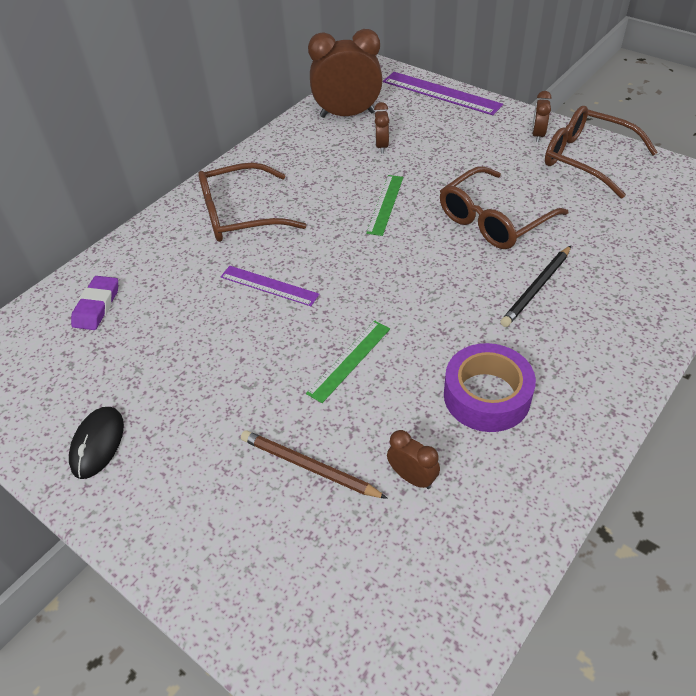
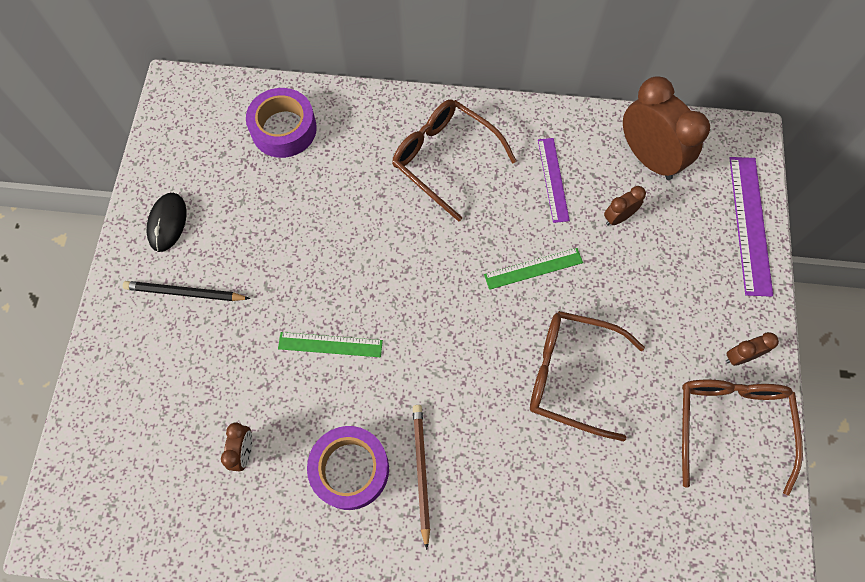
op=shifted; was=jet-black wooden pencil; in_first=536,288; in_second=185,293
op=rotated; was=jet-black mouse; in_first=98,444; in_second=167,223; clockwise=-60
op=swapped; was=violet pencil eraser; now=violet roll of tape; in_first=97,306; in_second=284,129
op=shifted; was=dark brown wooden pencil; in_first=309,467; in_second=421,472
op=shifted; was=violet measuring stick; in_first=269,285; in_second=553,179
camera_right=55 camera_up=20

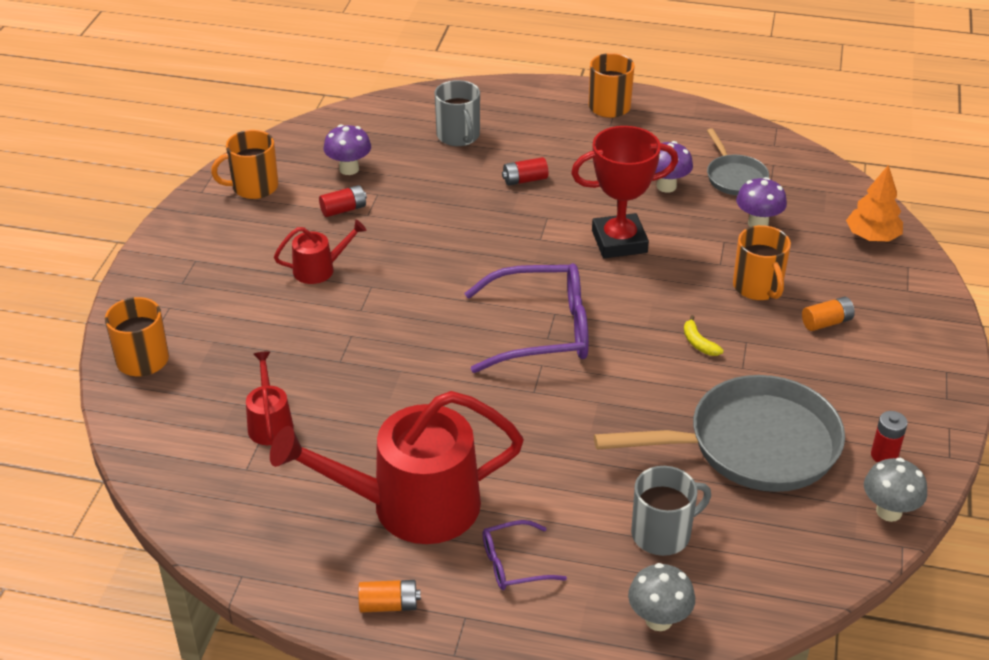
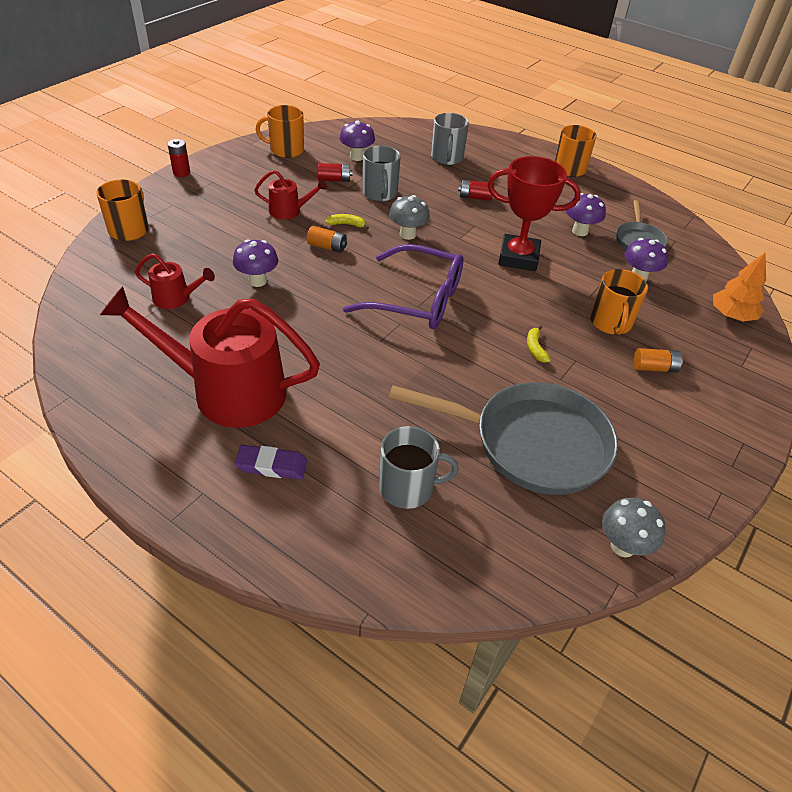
op=rotated; was=crimson watering can; in_first=270,423; in_second=176,298; clockwise=90
op=shifted; was=crimson AA battery; in_first=884,455; in_second=181,172
op=new; now=violet toadstool; in_second=257,281
op=swapped; was=violet eyeglasses; now=violet pencil eraser; in_first=514,564; in_second=271,465
op=shifted; was=orange AA battery; in_first=389,605; in_second=327,247
op=new; now=golden banana; in_second=346,224
op=new; now=ash-grey mug; in_second=380,193
op=shifted; was=ash-grey toadstool; in_first=658,620; in_second=407,234
camera_right=20 camera_up=5

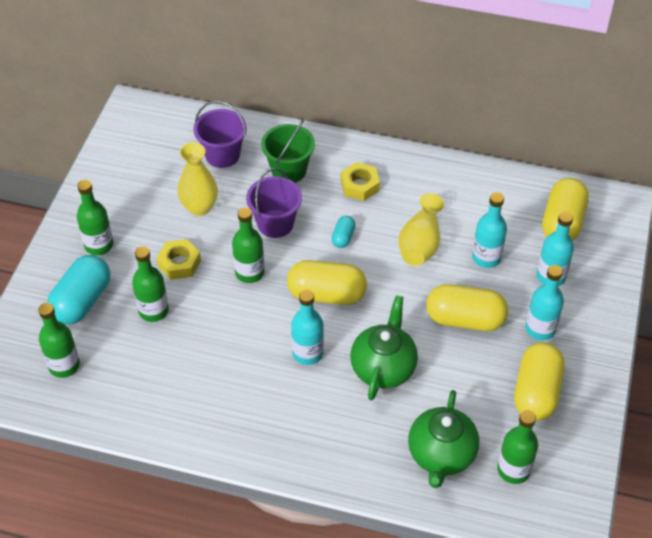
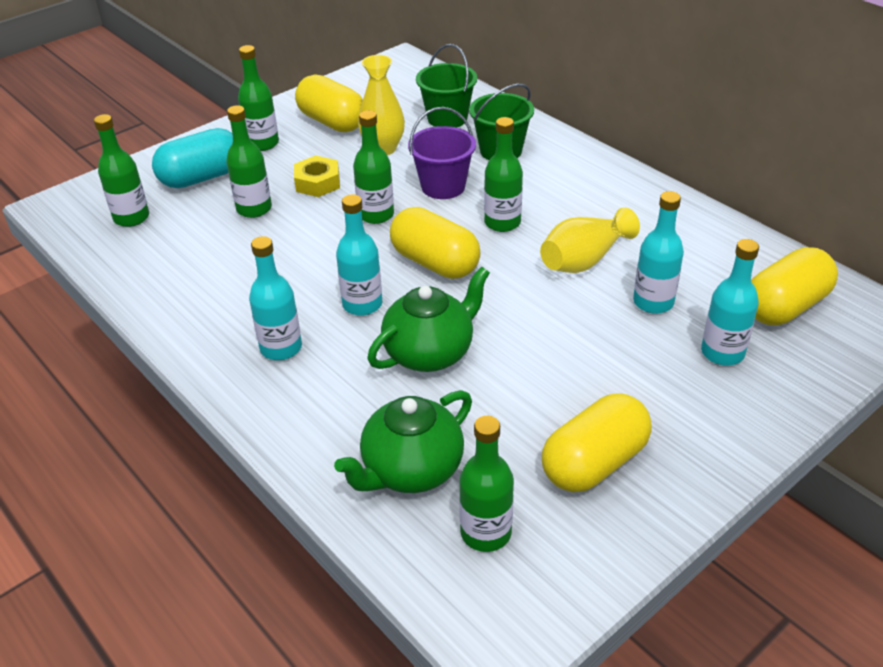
op=shifted; was=aqua drink bottle; in_first=540,329; in_second=281,348
op=shifted; was=golden pill; in_first=465,319; in_second=332,122
op=repainted; was=violet bucket; now=leaf-green bucket; in_first=222,155; in_second=447,118
op=swapped; was=aqua pill; now=leaf-green drink bottle; in_first=343,237; in_second=502,223
op=gone; was=golden hexagon nut; in_first=360,185
camera_right=35 camera_up=-10

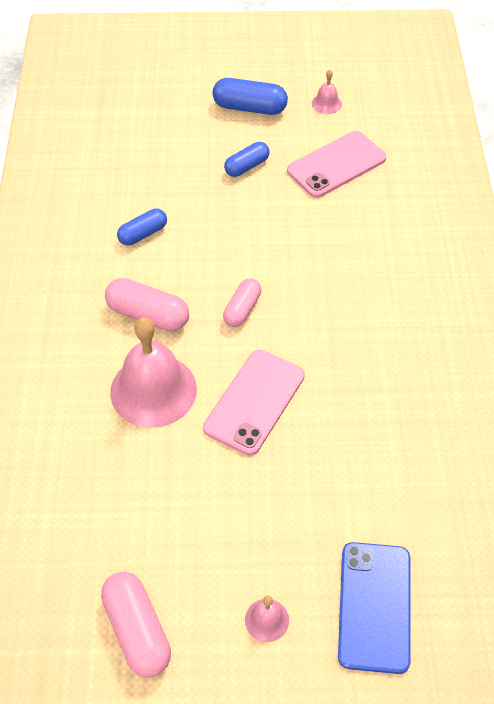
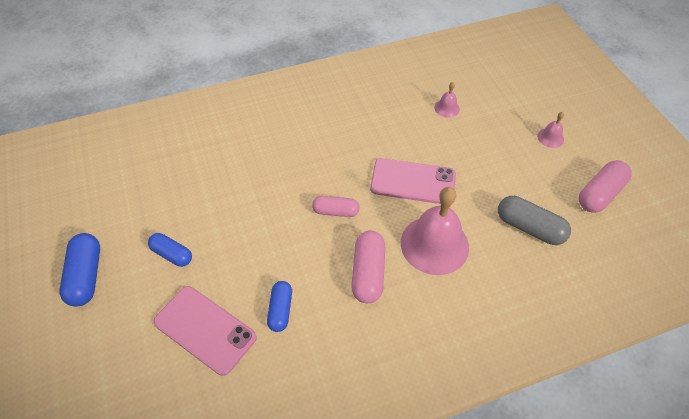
op=shifted; was=rose-pink mobile phone; in_first=336,165; in_second=205,329
op=rotated; was=cobalt pill; in_first=143,234; in_second=280,310; clockwise=60
op=shifted; was=rose-pink school bell; in_first=326,103; in_second=447,108
op=new; now=ash-grey pill; in_second=529,228
op=gone; was=cobalt mobile phone; in_first=374,606
camera_right=-110 camera_up=0

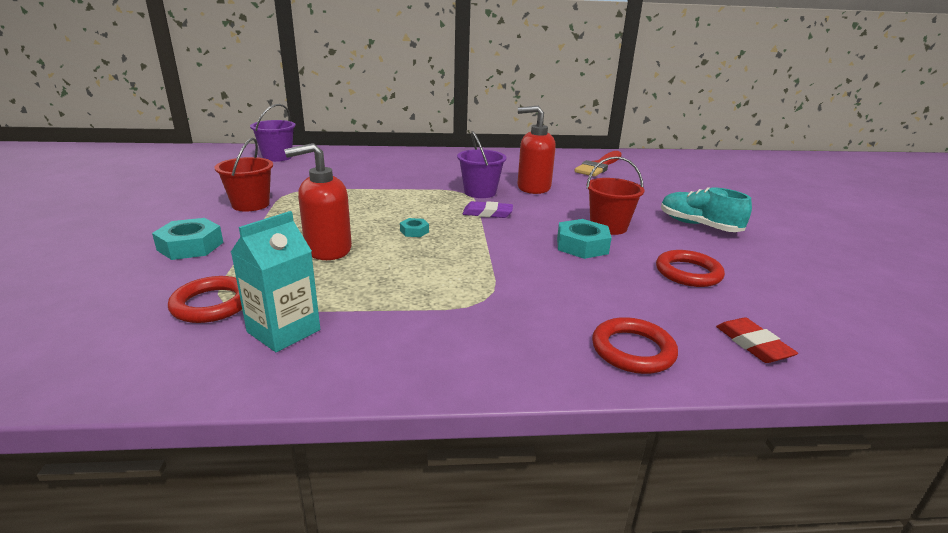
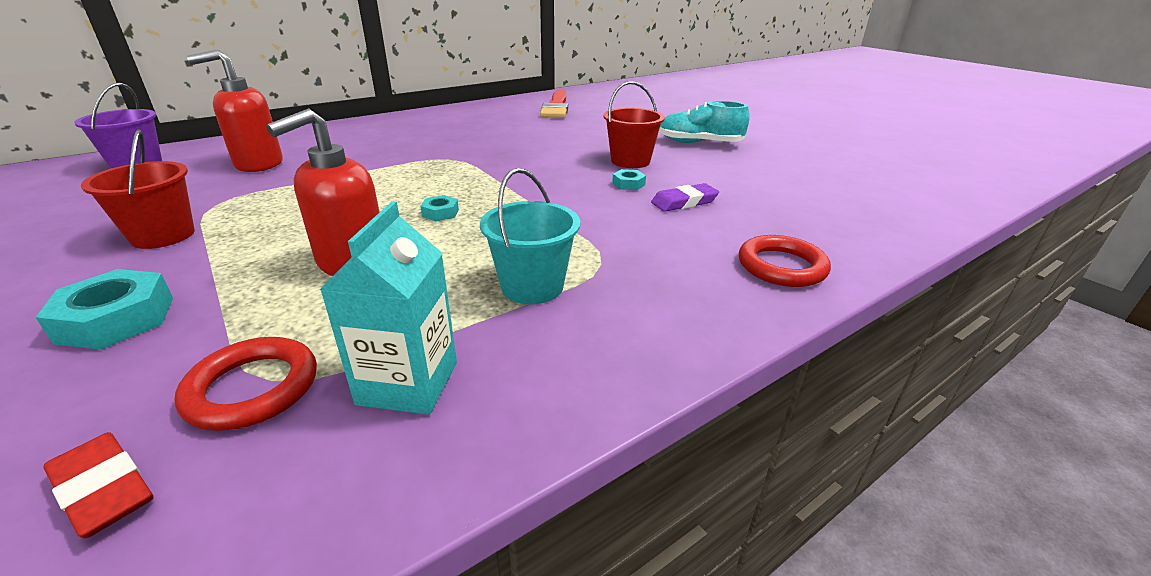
op=shifted; was=crimson pencil eraser; in_first=753,344; in_second=103,489
op=shifted; was=crimson soap dispenser; in_first=533,188; in_second=258,164
op=new; now=aqua bucket; in_second=532,286
op=scaled; was=aqua hexagon nut; in_first=582,246; in_second=628,184; ratio=0.53
op=shifted; was=violet pencil eraser; in_first=487,213; in_second=684,202
op=gone; was=violet bucket; in_first=480,192
op=gone; was=crimson hoop; in_first=688,273
camera_right=-30 camera_up=5

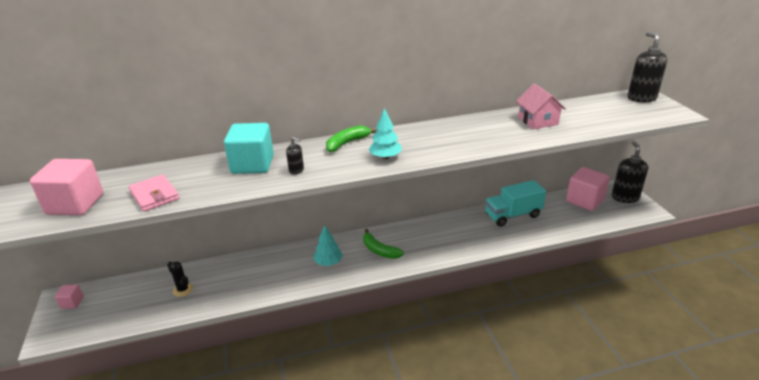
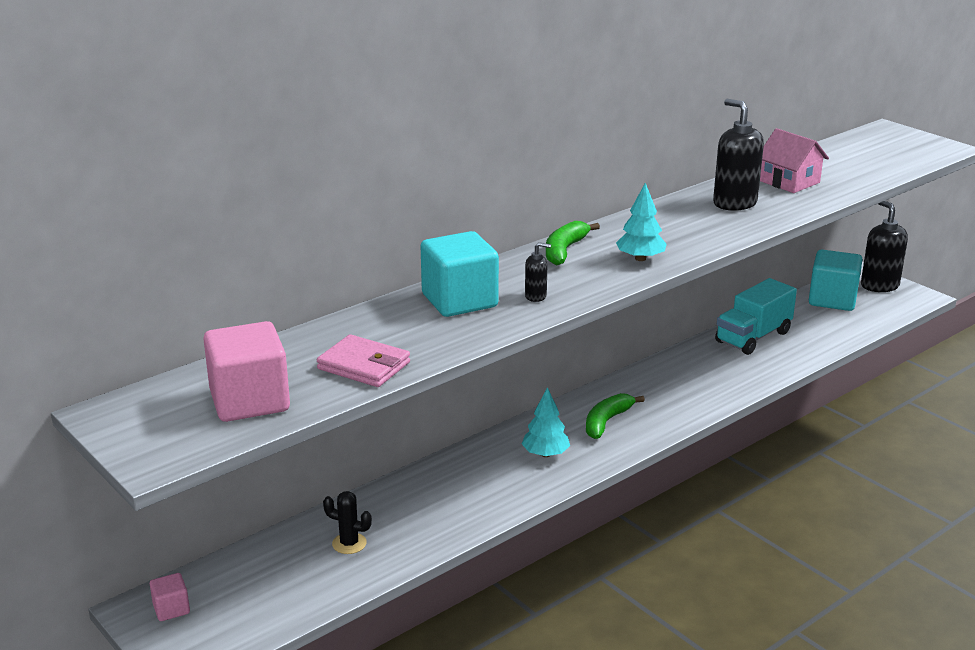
op=rotated; was=leaf-green banana; in_first=379,250; in_second=606,422; clockwise=105
op=shifted; was=jet-black soap dispenser; in_first=641,98; in_second=734,203
op=repainted; was=rose-pink block; now=aqua block; in_first=584,201; in_second=832,300
camera_right=-25 camera_up=-5

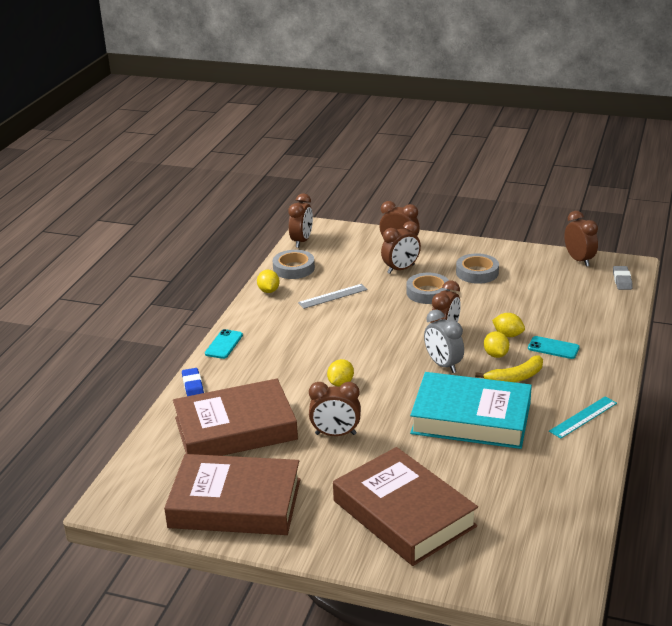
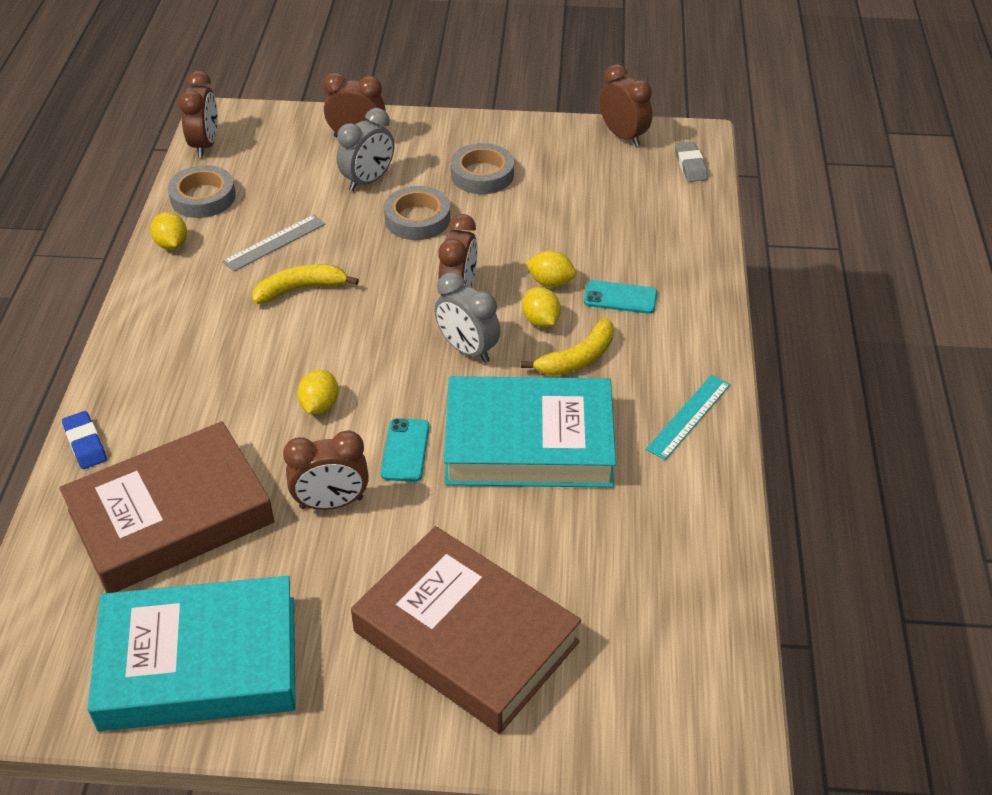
op=repainted; was=dark brown book; now=aqua book; in_first=235,503; in_second=199,662
op=new; now=golden banana; in_second=300,289
op=repainted; was=dark brown bedside clock; now=ash-grey bedside clock; in_first=401,269; in_second=368,181
op=shifted; was=aqua mobile phone; in_first=224,344; in_second=405,450
camera_right=-15 camera_up=15

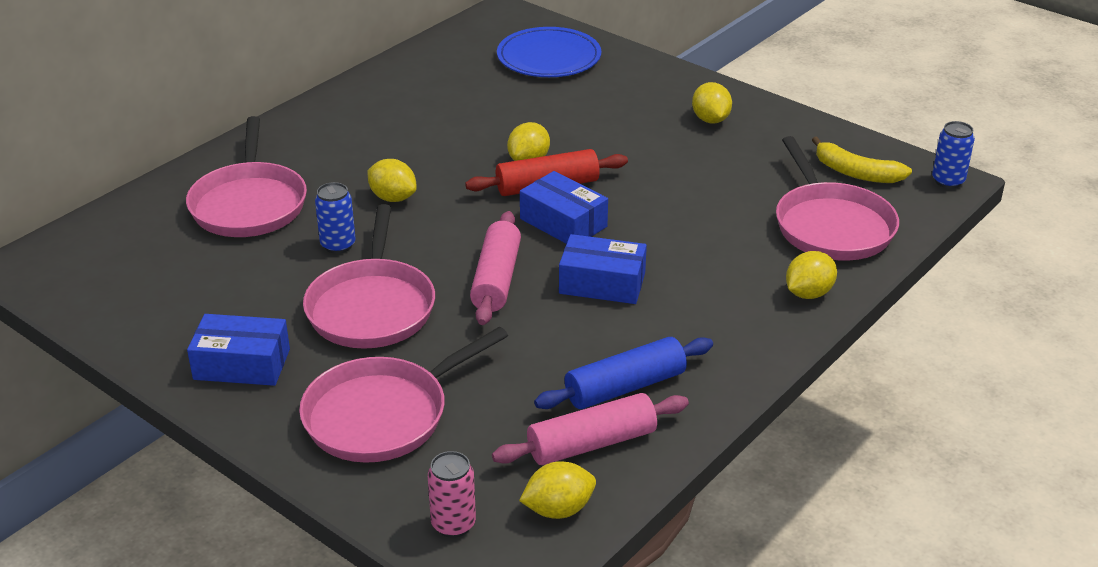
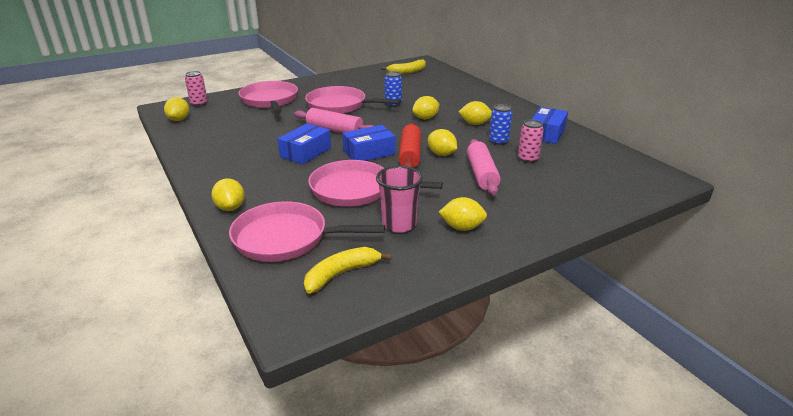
op=shifted; was=rose-pink pan; in_first=249,204; in_second=355,190
op=new; now=rose-pink cup; in_second=399,224
op=new; now=golden banana; in_second=407,72
op=new; now=golden toy lemon; in_second=475,124
op=shifted; was=rose-pink dough roller; in_first=591,443; in_second=482,174
op=shifted; was=cobalt can; in_first=948,181; in_second=498,141
op=new; now=rose-pink can; in_second=528,159
op=shifted; was=cobalt box; in_first=242,364; in_second=546,133
op=gone; was=cobalt plate; in_first=549,57
op=gone; was=cobalt dough roller; in_first=625,387
camera_right=110 camera_up=-5

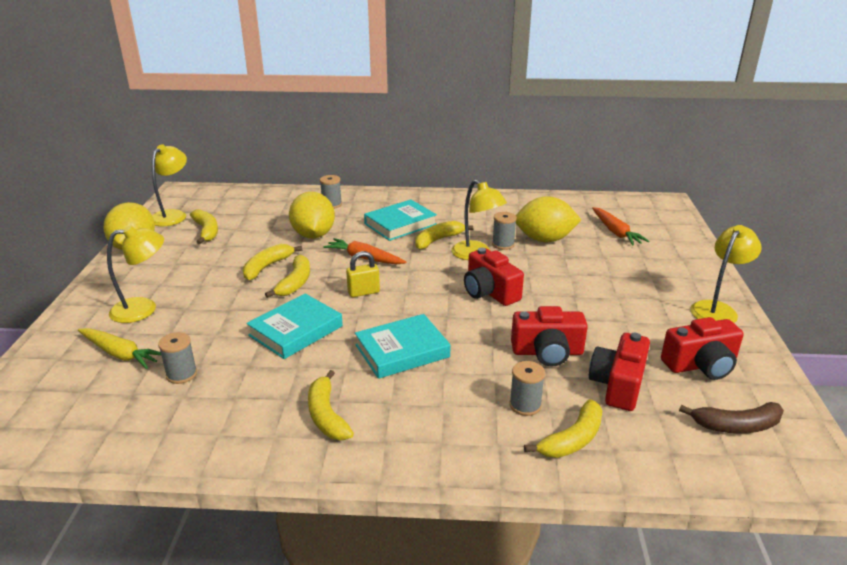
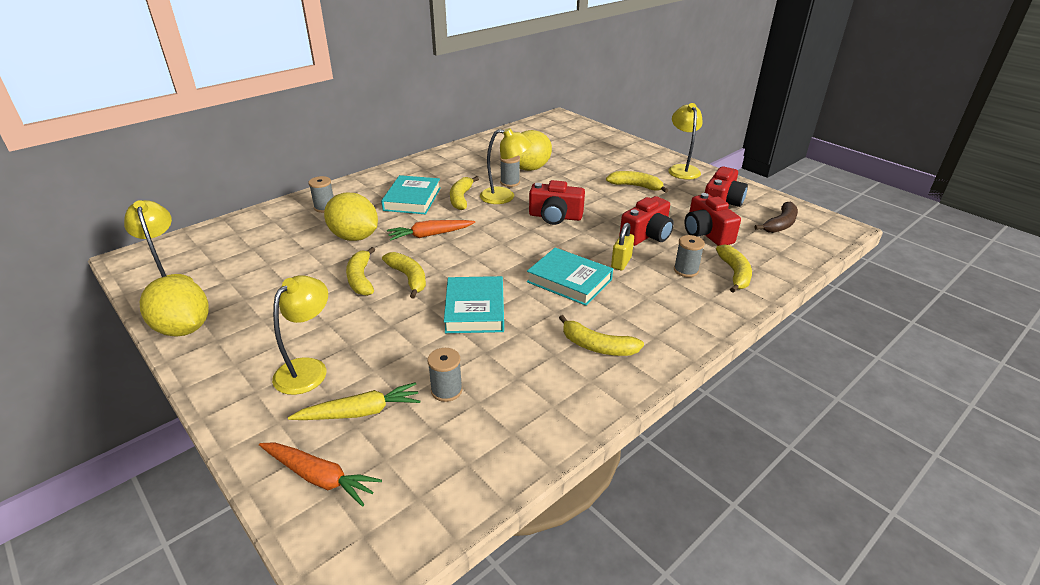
op=shifted; was=orange carrot; in_first=615,232; in_second=319,477
op=rotated; was=aqua book; in_first=402,351; in_second=569,280; clockwise=-75
op=shifted; was=golden banana; in_first=206,231; in_second=636,186
op=shifted; was=golden small lock; in_first=363,292; in_second=621,263
camera_right=-45 camera_up=5

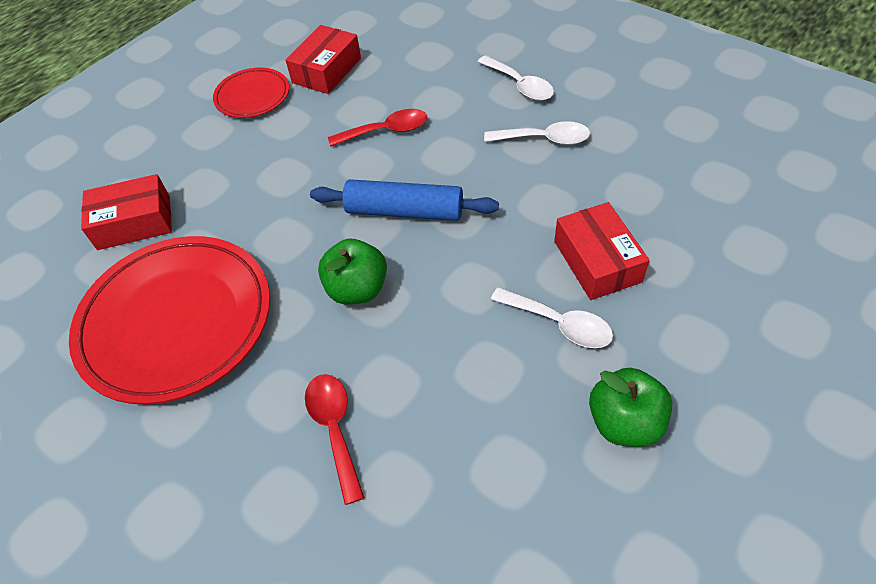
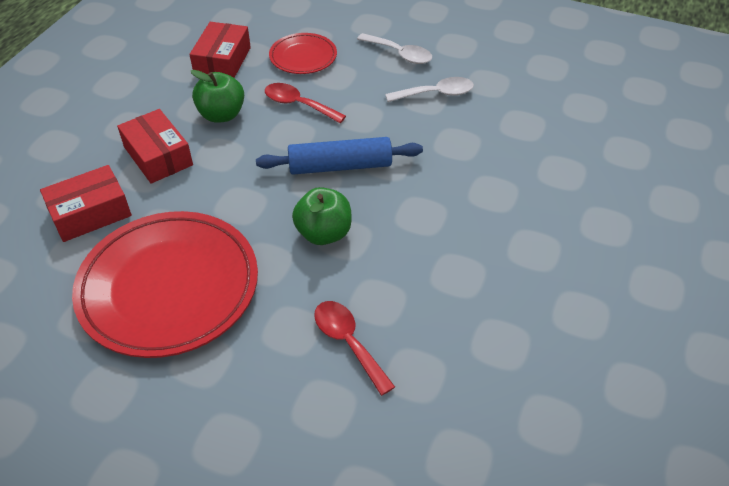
op=shifted; was=crimson box; in_first=597,261; in_second=158,156
op=shifted; was=leaf-green apple fruit; in_first=624,422; in_second=221,115
op=rotated; was=crimson teaspoon; in_first=386,131; in_second=298,104; clockwise=-120
op=shifted; was=crimson plate; in_first=252,96; in_second=303,57
op=gone; was=pure white teaspoon; in_first=559,324
camera_right=-20 camera_up=-5

